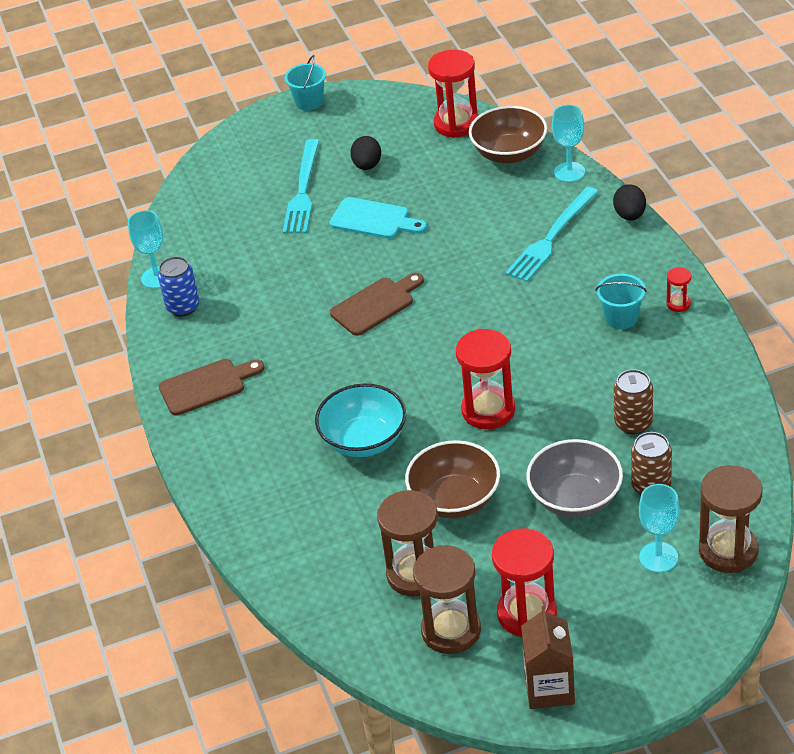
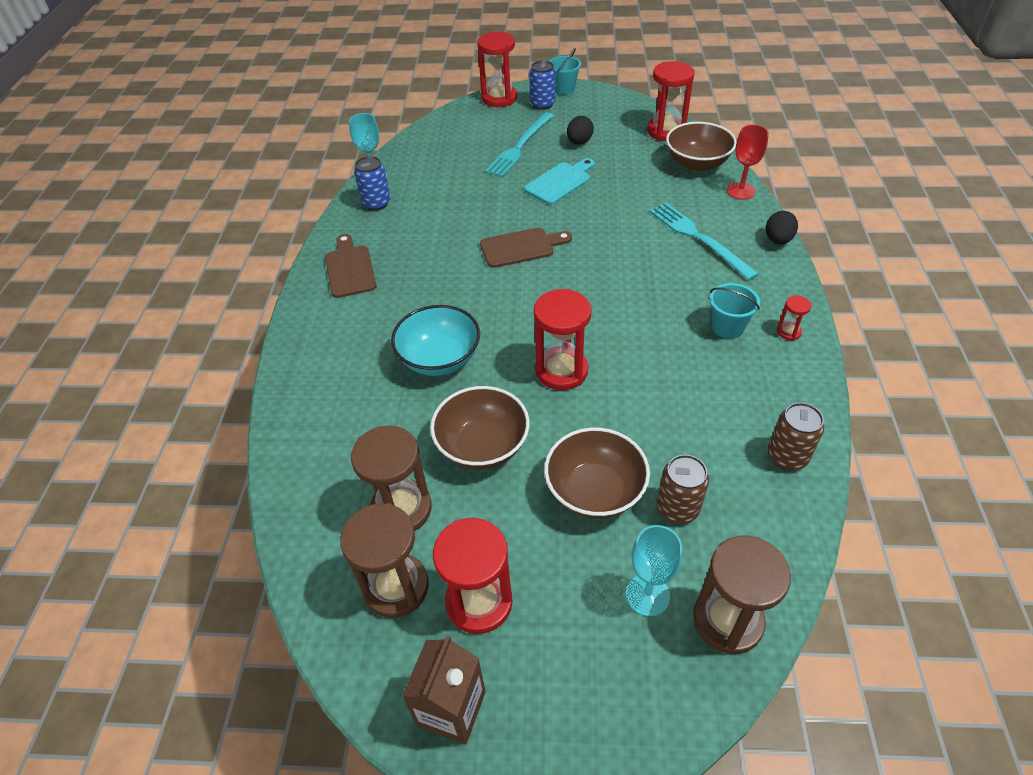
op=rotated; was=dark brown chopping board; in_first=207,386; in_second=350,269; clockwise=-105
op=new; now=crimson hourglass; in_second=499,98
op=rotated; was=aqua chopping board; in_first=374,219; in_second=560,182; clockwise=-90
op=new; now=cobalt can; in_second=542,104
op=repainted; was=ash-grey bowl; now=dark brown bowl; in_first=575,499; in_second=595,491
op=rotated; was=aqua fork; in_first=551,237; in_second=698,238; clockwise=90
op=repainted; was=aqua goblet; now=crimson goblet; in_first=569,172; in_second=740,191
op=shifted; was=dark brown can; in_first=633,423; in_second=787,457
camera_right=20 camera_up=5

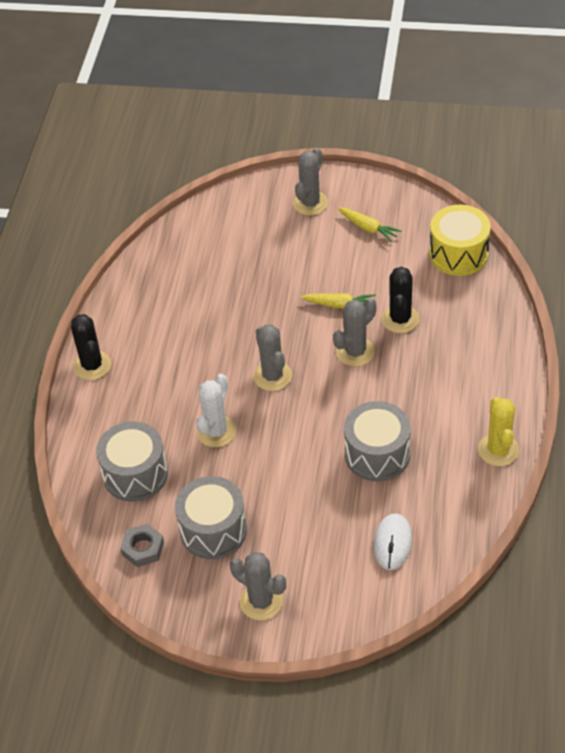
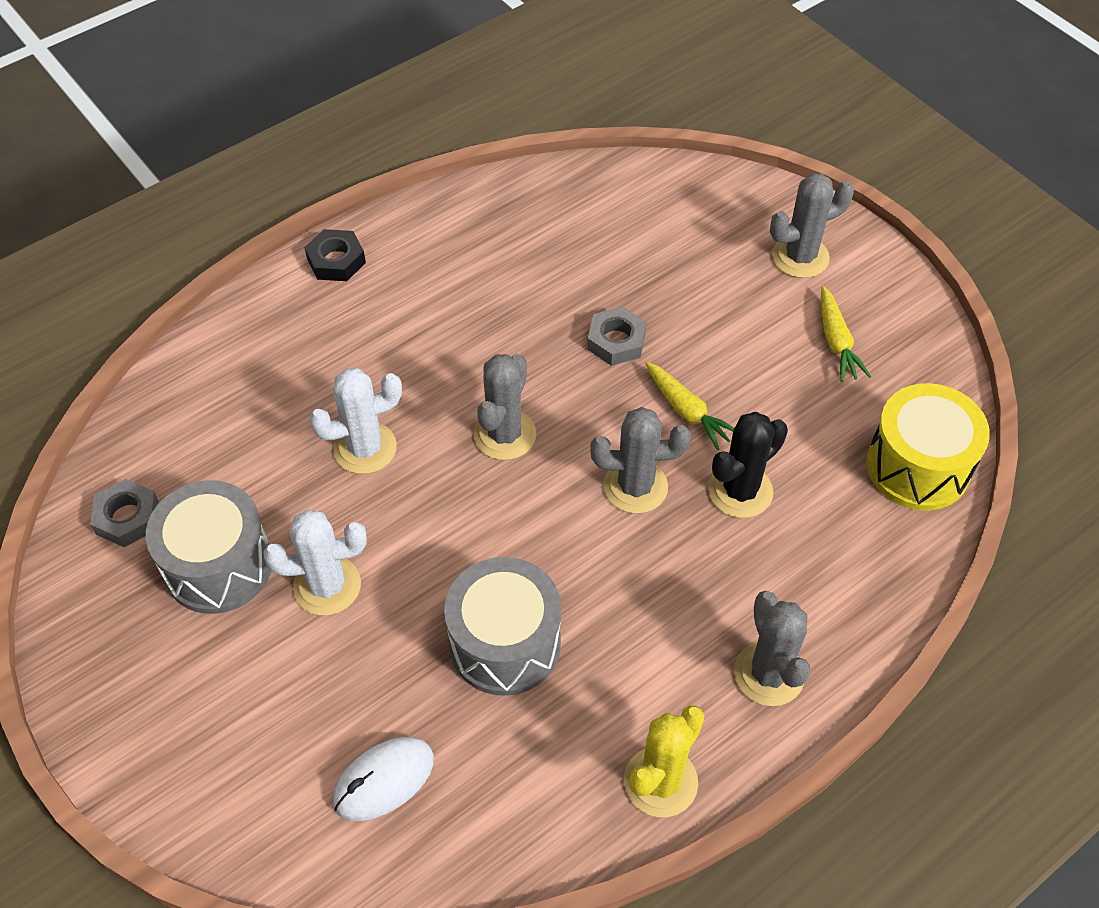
op=new; now=pure white cactus; in_second=327,586
op=swapped; was=jet-black cactus; now=jet-black hexagon nut; in_first=92,365; in_second=336,261
op=new; now=ash-grey hexagon nut; in_second=616,341
op=shifted; was=ash-grey cactus; in_first=261,601; in_second=769,674
op=gone; was=ash-grey snare drum; in_first=135,474
camera_right=40 camera_up=5

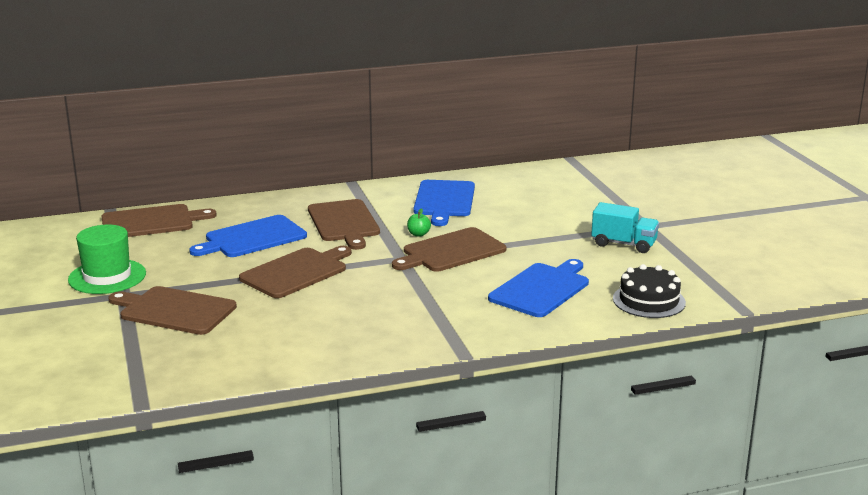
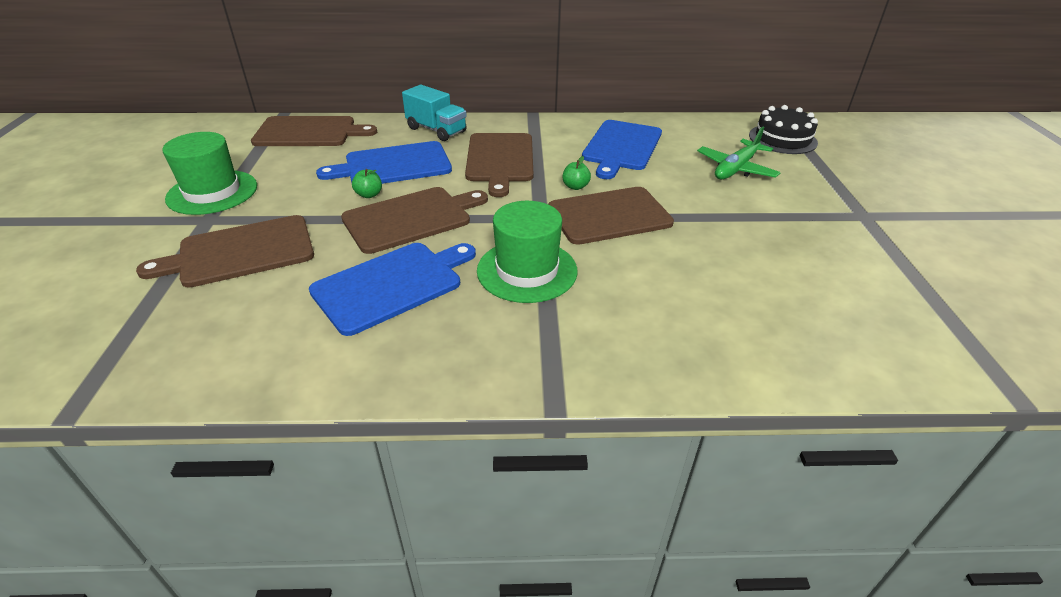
op=rotated; was=dark brown chopping board; in_first=174,310; in_second=241,252; clockwise=-60
op=shifted; was=cobalt chopping board; in_first=541,289; in_second=392,285
op=new; now=leaf-green apple fruit; in_second=369,195
op=shifted; was=aqua toy truck; in_first=624,244; in_second=436,130
op=new; now=leaf-green top hat; in_second=527,271
op=new; now=leaf-green toy plane; in_second=736,169
op=shifted; was=jet-black gateau; in_first=649,300; in_second=782,139
camera_right=15 camera_up=15

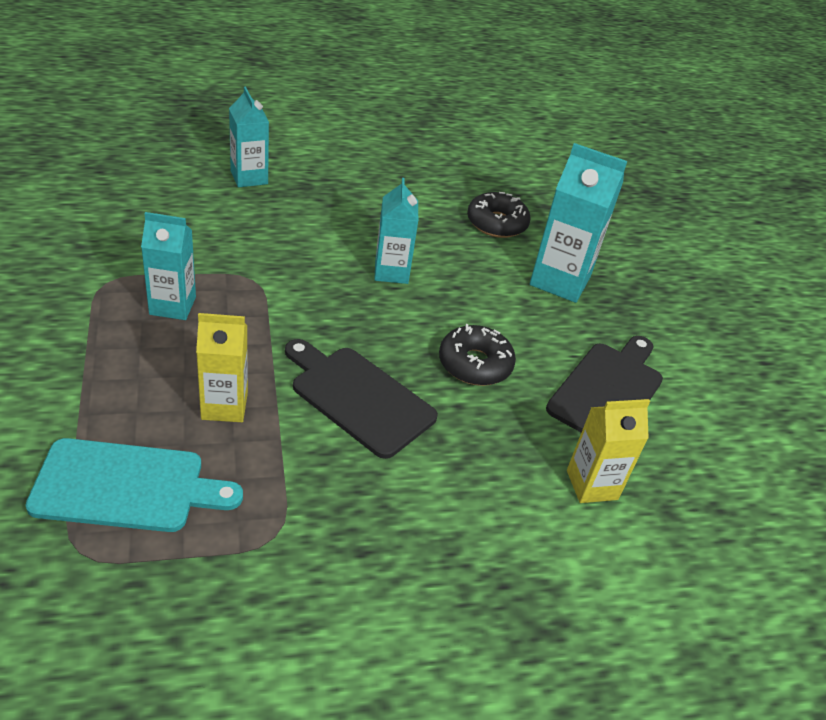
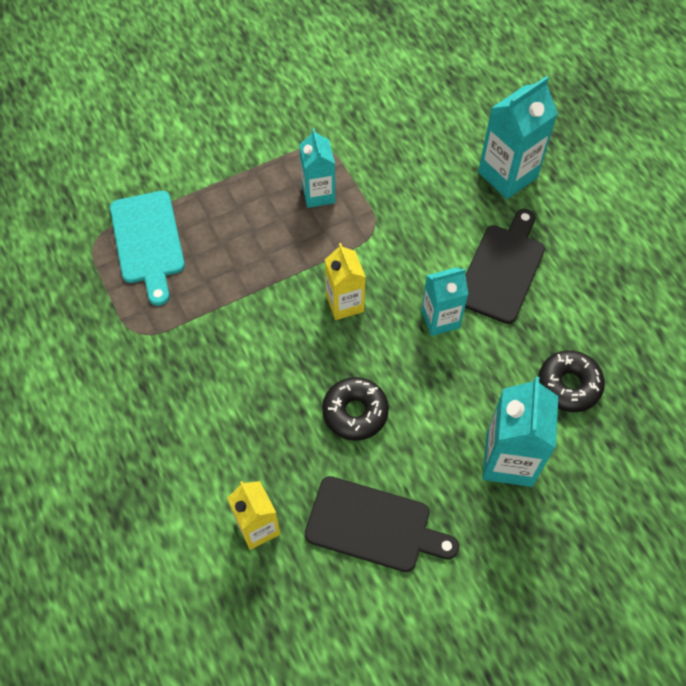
op=shifted; was=golden milk carton; in_first=224,406; in_second=344,303
op=shifted; was=jet-black chopping board; in_first=358,397; in_second=502,269
op=scaled; was=aqua milk carton; in_first=249,177; in_second=507,175; ratio=1.51
camera_right=80 camera_up=20

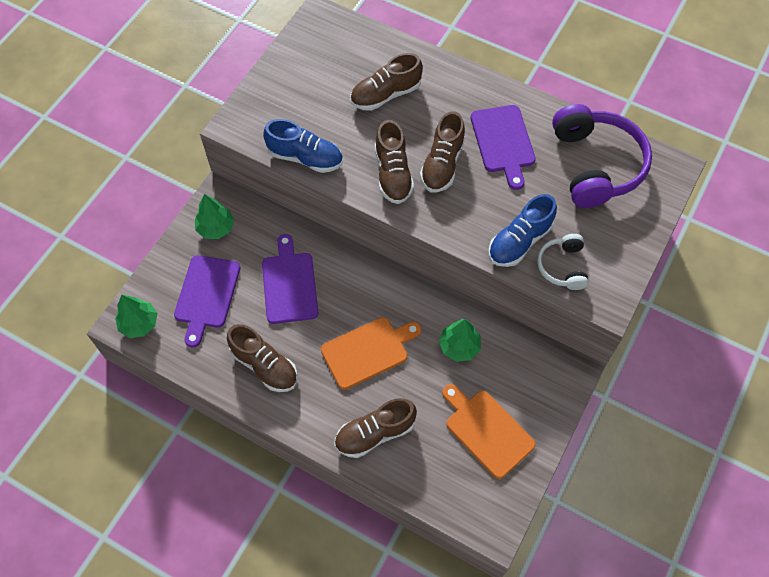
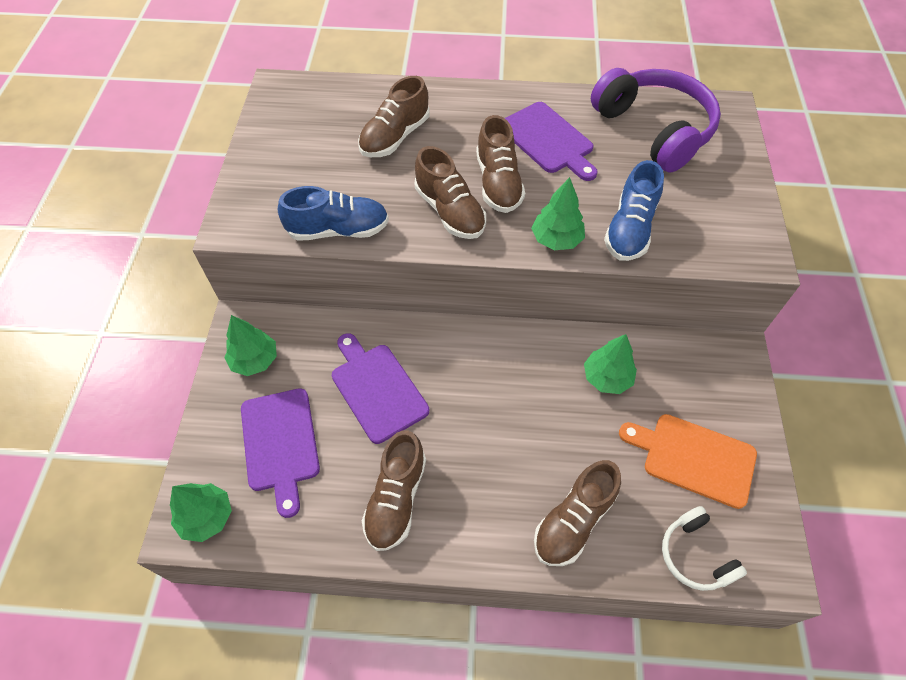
op=rotated; was=dark brown sneaker; in_first=264,365; in_second=396,498; clockwise=90
op=new; now=leaf-green tree; in_second=556,239
op=shifted; was=pure white headphones; in_first=562,266; in_second=695,555
op=gone; was=orange chopping board; in_first=368,351
camera_right=-25 camera_up=-5

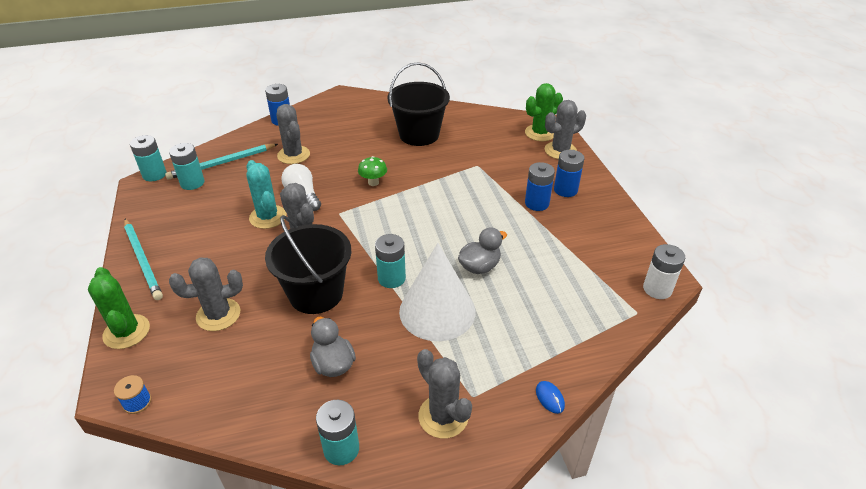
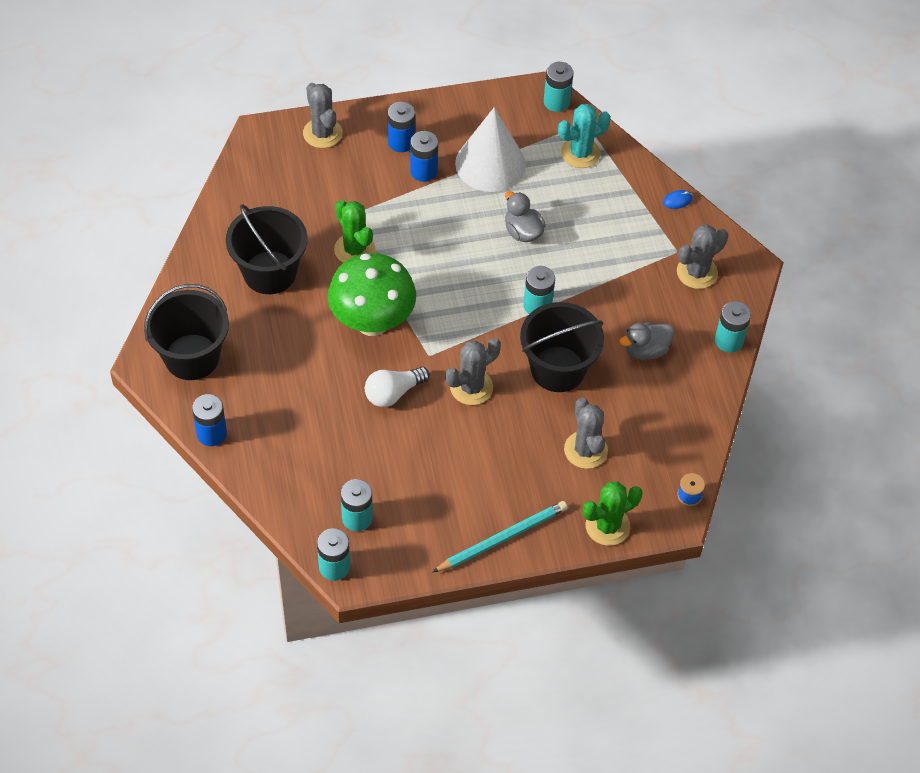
op=new; now=jet-black bucket; in_second=192,357
op=scaled; was=leaf-green toadstool; in_first=373,182; in_second=372,322; ratio=2.44
op=shifted; was=leaf-green cactus; in_first=540,133; in_second=354,249
op=shifted; was=pure white solid cone; in_first=437,311; in_second=490,164
op=repainted; was=pure white AA battery; now=aqua AA battery; in_first=657,289; in_second=556,102
op=shifted; was=aqua cactus; in_first=268,217; in_second=580,153
op=gone; was=aqua wooden pencil; in_first=222,163
op=gone; was=ash-grey cactus; in_first=293,155
camera_right=-90 camera_up=15

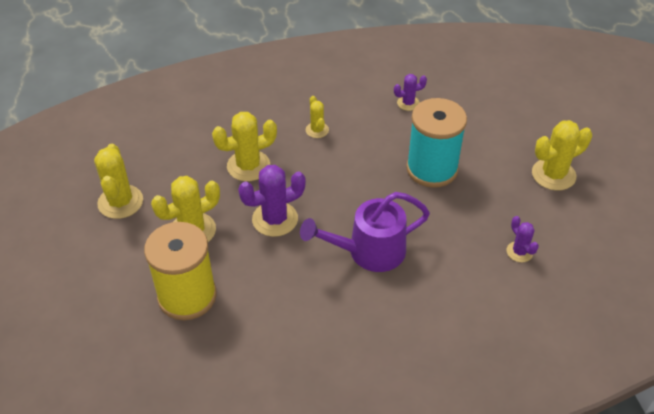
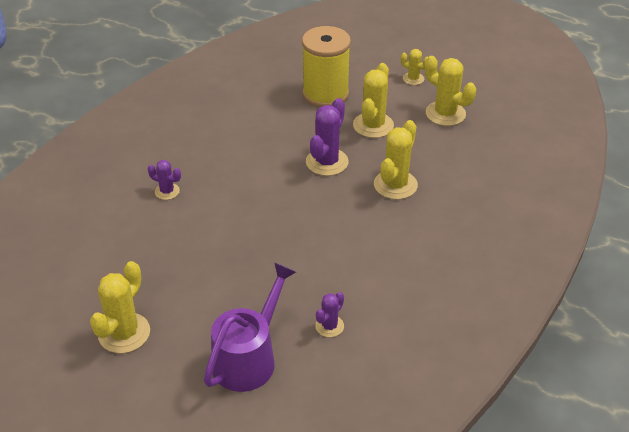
op=shifted; was=violet cactus; in_first=519,252; in_second=167,191
op=shifted; was=violet watering can; in_first=368,252; in_second=249,357
op=shifted; was=golden cactus; in_first=317,130; in_second=413,79
op=gone; was=aqua reel of thread; in_first=432,169
camera_right=140 camera_up=-5

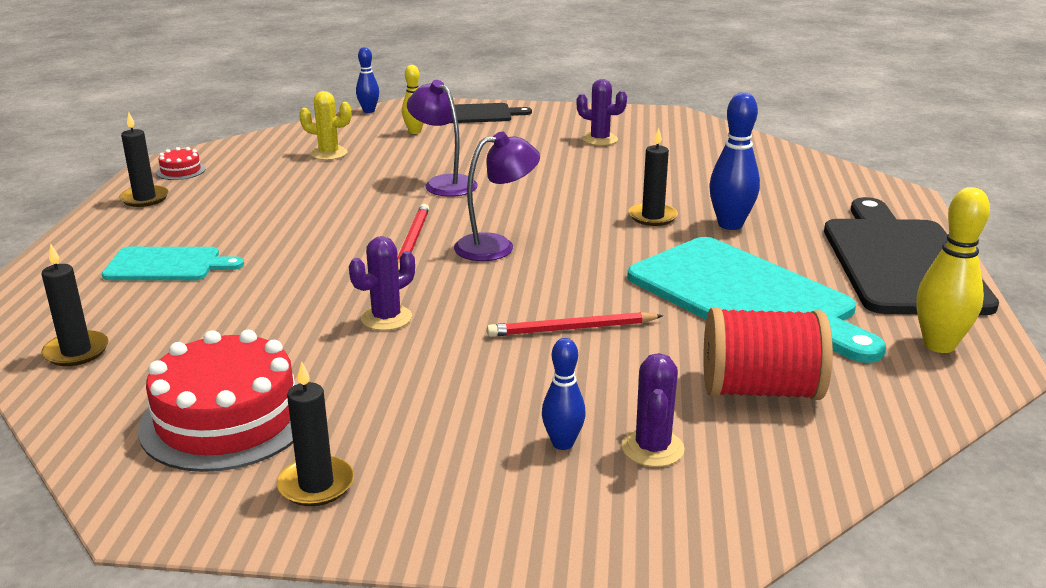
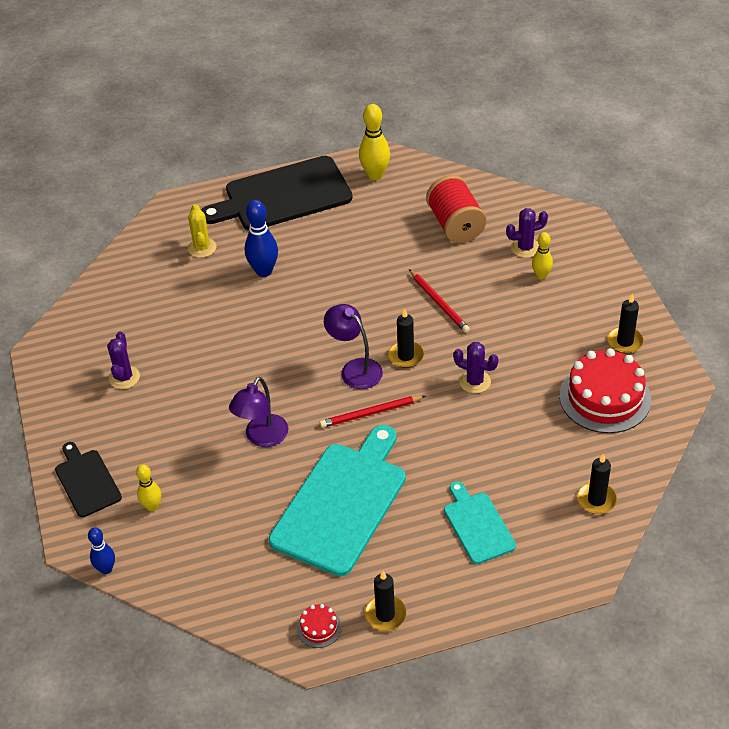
op=shifted; was=golden cactus; in_first=329,153; in_second=202,248
op=shifted; was=aqua chopping board; in_first=746,297; in_second=341,503
op=shifted; was=jet-black candle; in_first=652,217; in_second=406,356
op=repainted; was=cobalt tenpin; now=golden tenpin; in_first=562,443; in_second=541,276
camera_right=-110 camera_up=20

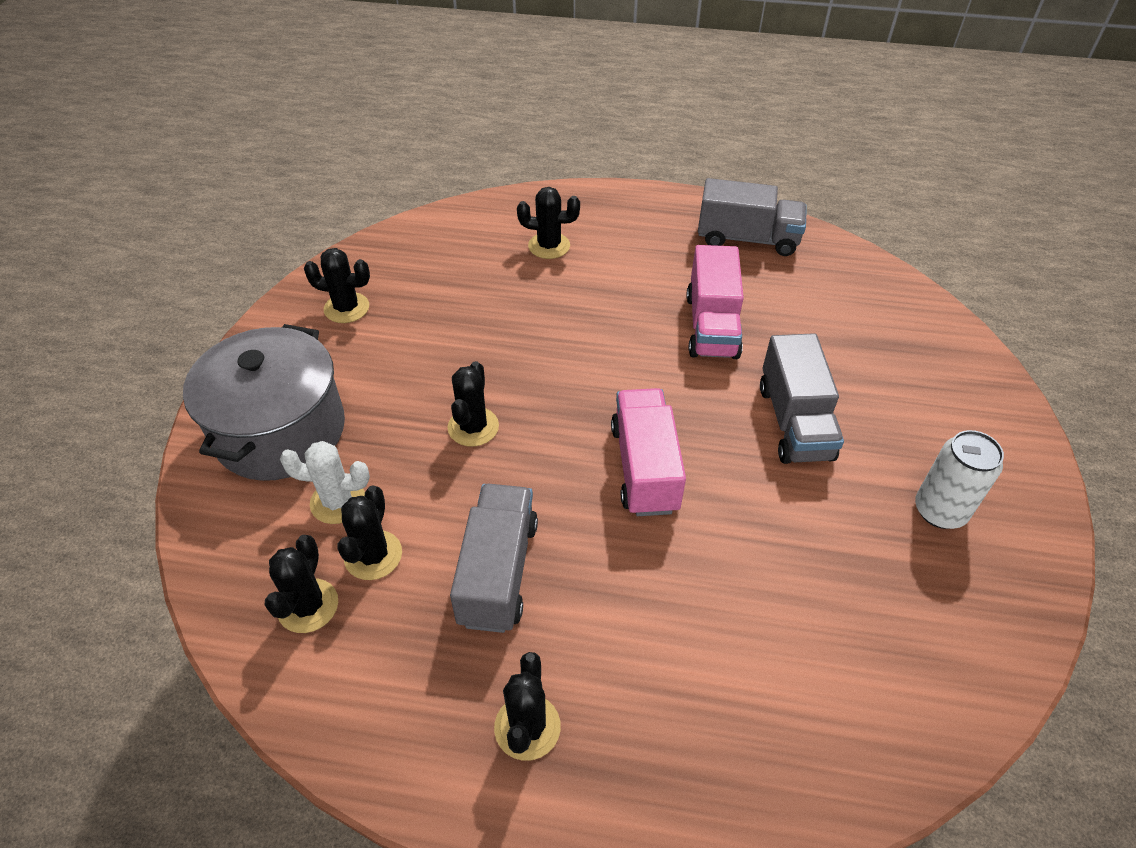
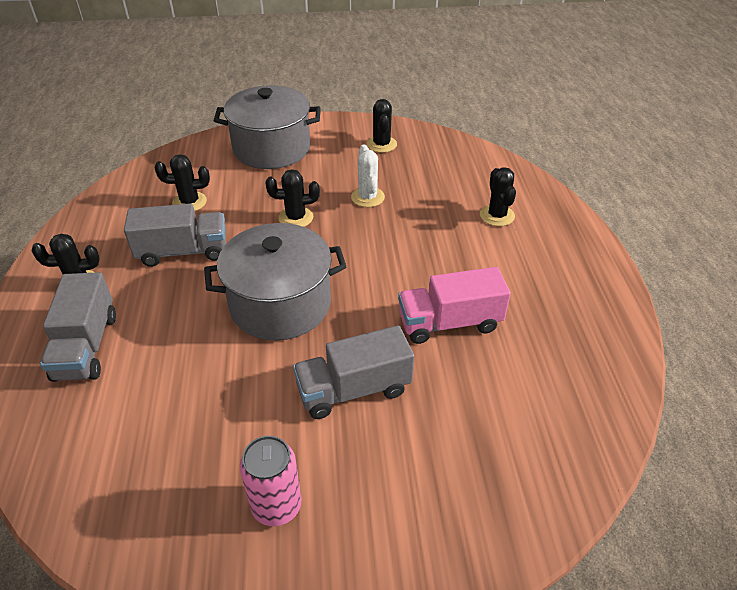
op=shifted; was=ash-grey toy truck; in_first=747,239; in_second=86,346
op=swapped; was=rose-pink toy truck; now=ash-grey stockpot; in_first=644,468; in_second=280,304
op=repainted; was=pure white can; now=rose-pink can; in_first=940,511; in_second=276,506
op=shifted; was=pure white cactus; in_first=338,501; in_second=367,197
op=gone; was=jet-black cactus; in_first=308,606
camera_right=75 camera_up=-5

